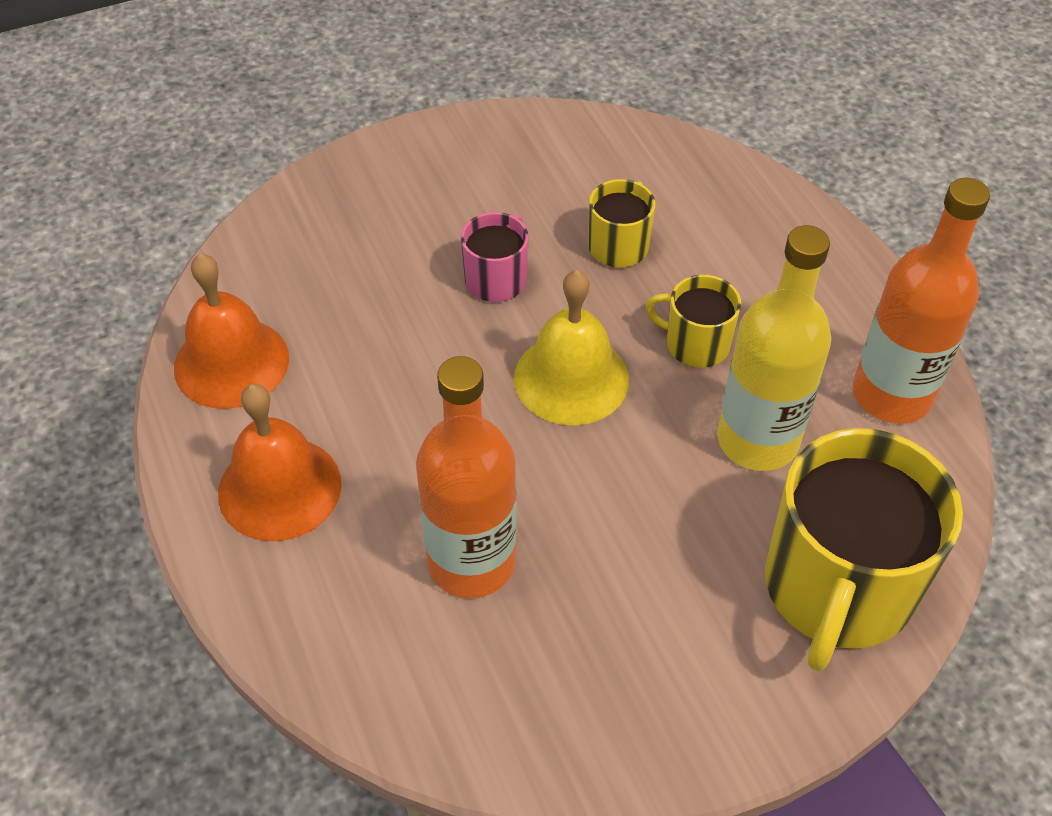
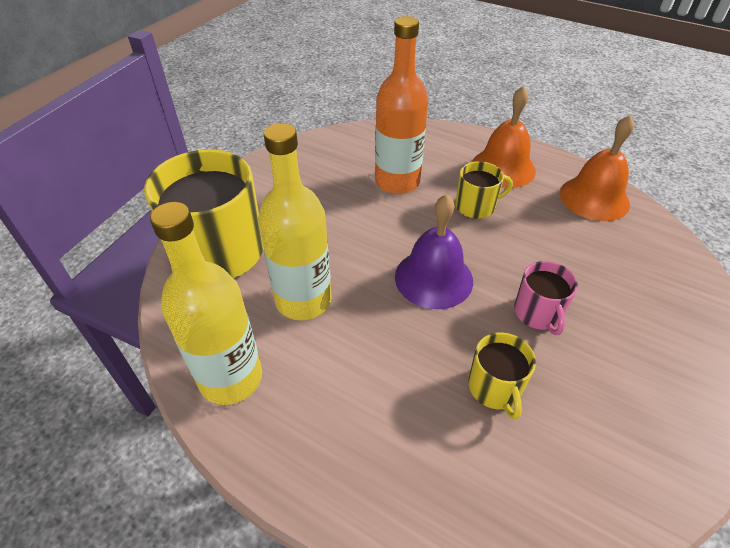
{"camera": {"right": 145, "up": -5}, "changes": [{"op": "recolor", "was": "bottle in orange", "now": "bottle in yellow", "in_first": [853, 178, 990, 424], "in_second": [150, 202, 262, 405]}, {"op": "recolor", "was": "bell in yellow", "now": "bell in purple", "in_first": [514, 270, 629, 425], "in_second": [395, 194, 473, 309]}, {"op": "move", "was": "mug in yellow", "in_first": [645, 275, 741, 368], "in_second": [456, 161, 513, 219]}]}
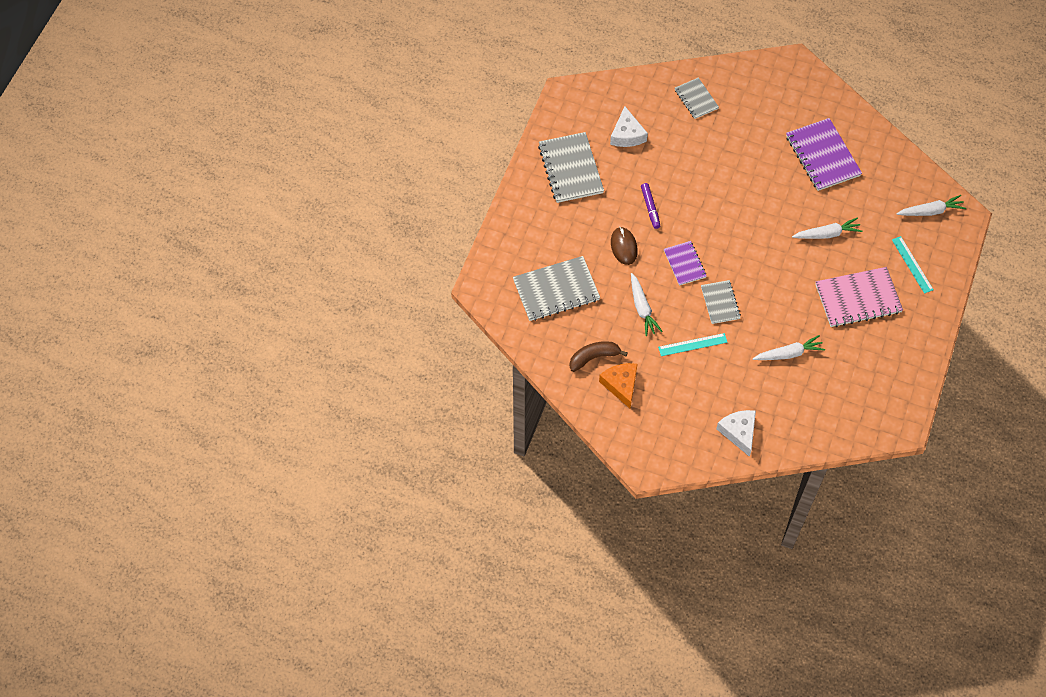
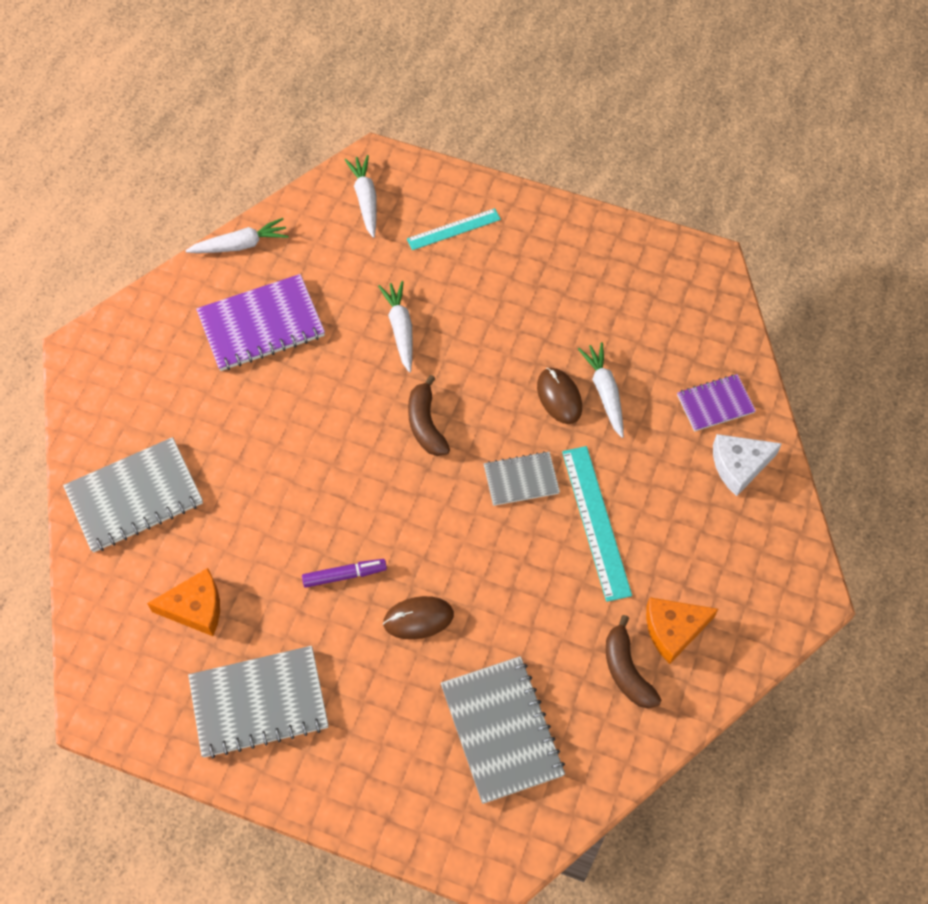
{"camera": {"right": -90, "up": 0}, "changes": [{"op": "resize", "was": "notebook in grey", "in_first": [675, 77, 719, 119], "in_second": [63, 437, 203, 553], "ratio": 1.72}, {"op": "recolor", "was": "cheese in white", "now": "cheese in orange", "in_first": [610, 106, 648, 147], "in_second": [147, 568, 220, 636]}, {"op": "move", "was": "notebook in purple", "in_first": [664, 241, 707, 286], "in_second": [677, 374, 756, 432]}, {"op": "delete", "was": "notebook in pink", "in_first": [815, 267, 903, 327]}, {"op": "move", "was": "carrot in white", "in_first": [631, 273, 663, 336], "in_second": [185, 218, 289, 253]}, {"op": "resize", "was": "ruler in turquoise", "in_first": [658, 333, 728, 356], "in_second": [562, 446, 632, 602], "ratio": 1.57}, {"op": "insert", "now": "mouse in brown", "in_second": [537, 368, 582, 424]}, {"op": "insert", "now": "banana in brown", "in_second": [408, 375, 450, 456]}]}
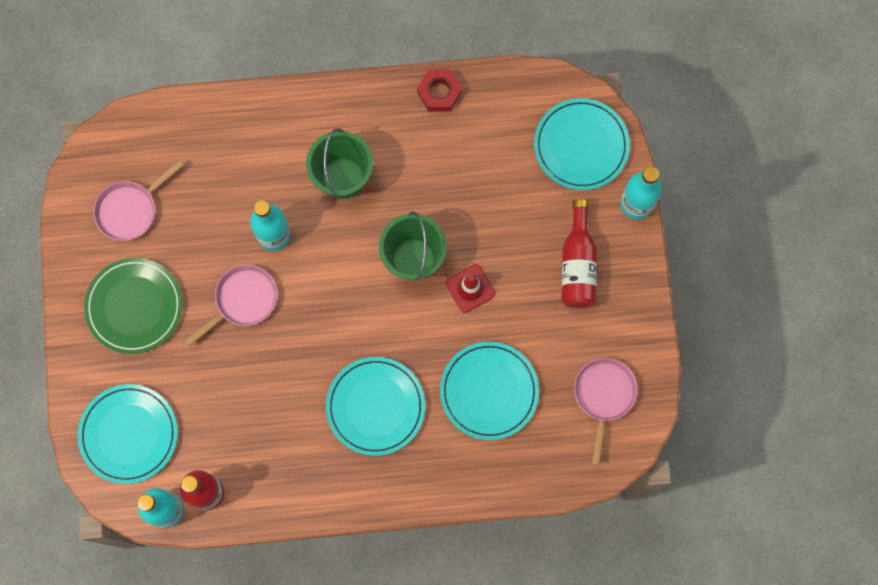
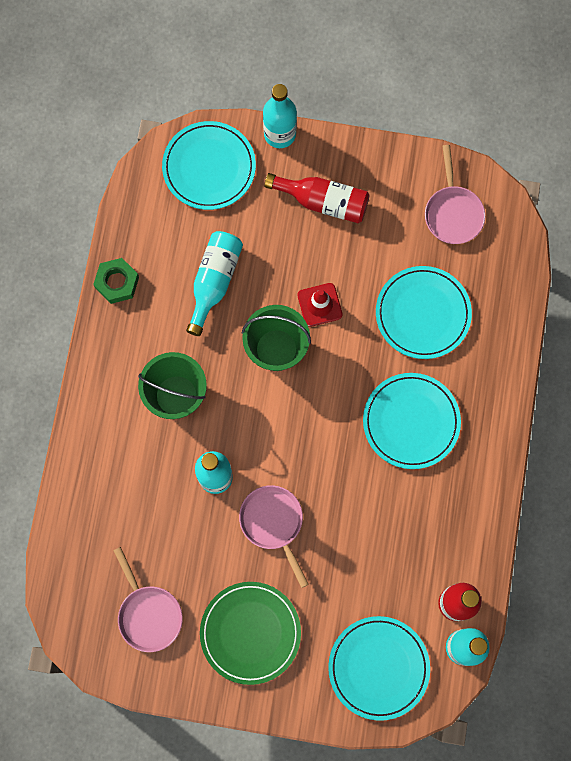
{"camera": {"right": -75, "up": 0}, "changes": [{"op": "recolor", "was": "nut in red", "now": "nut in green", "in_first": [417, 70, 462, 111], "in_second": [93, 258, 139, 304]}, {"op": "rotate", "was": "pan in pink", "in_first": [574, 358, 638, 465], "in_second": [425, 145, 485, 244], "clockwise": -120}, {"op": "insert", "now": "bottle in turquoise", "in_second": [186, 231, 243, 336]}]}
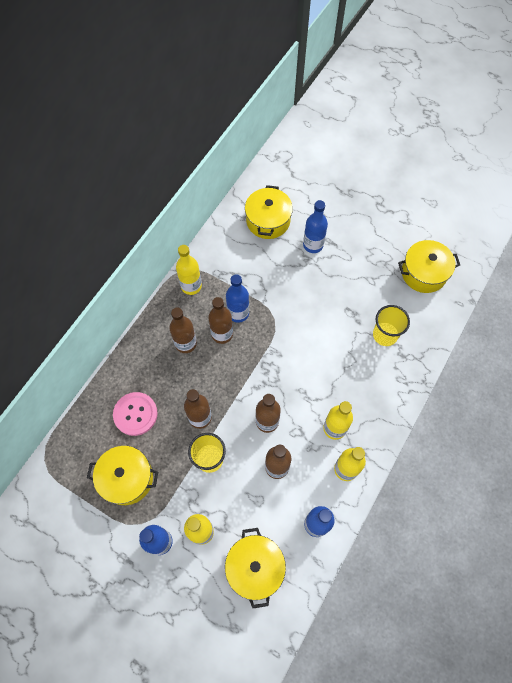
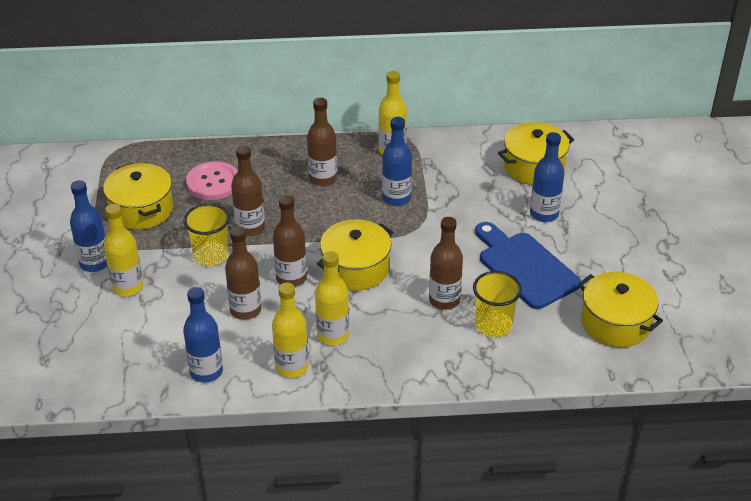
{"camera": {"right": 55, "up": -25}, "changes": [{"op": "move", "was": "bottle in brown", "in_first": [208, 297, 233, 344], "in_second": [429, 217, 463, 310]}, {"op": "move", "was": "pot in yellow", "in_first": [225, 528, 286, 608], "in_second": [317, 220, 394, 291]}, {"op": "insert", "now": "cutting board in blue", "in_second": [475, 222, 581, 309]}]}
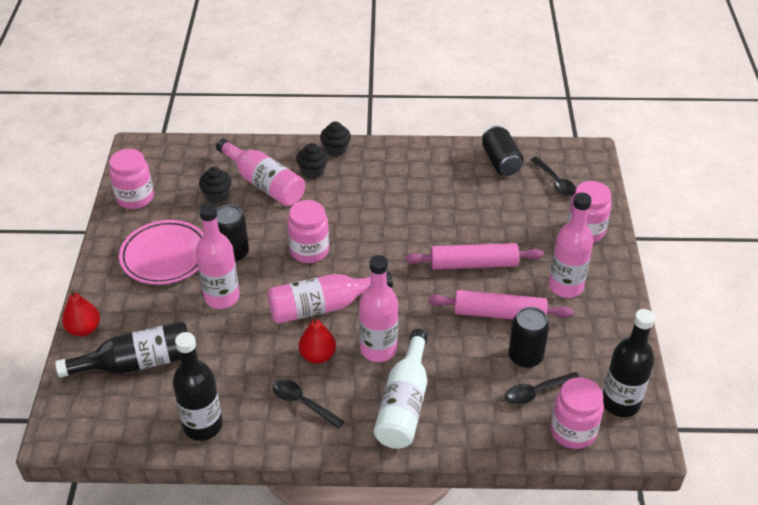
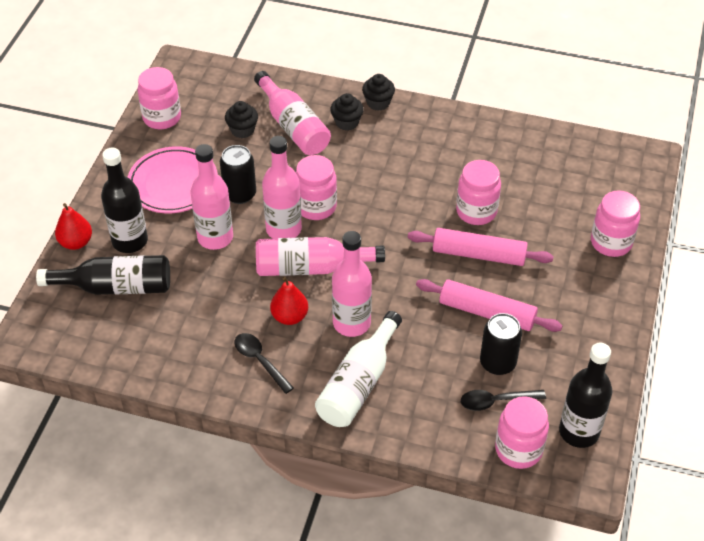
{"camera": {"right": 15, "up": 5}, "changes": [{"op": "delete", "was": "can in black", "in_first": [482, 126, 524, 176]}, {"op": "delete", "was": "spoon in black", "in_first": [530, 157, 576, 197]}, {"op": "move", "was": "bottle in pink", "in_first": [549, 193, 593, 298], "in_second": [262, 136, 302, 239]}, {"op": "move", "was": "bottle in black", "in_first": [173, 332, 223, 441], "in_second": [101, 148, 148, 253]}, {"op": "insert", "now": "jar in pink", "in_second": [456, 160, 501, 225]}]}
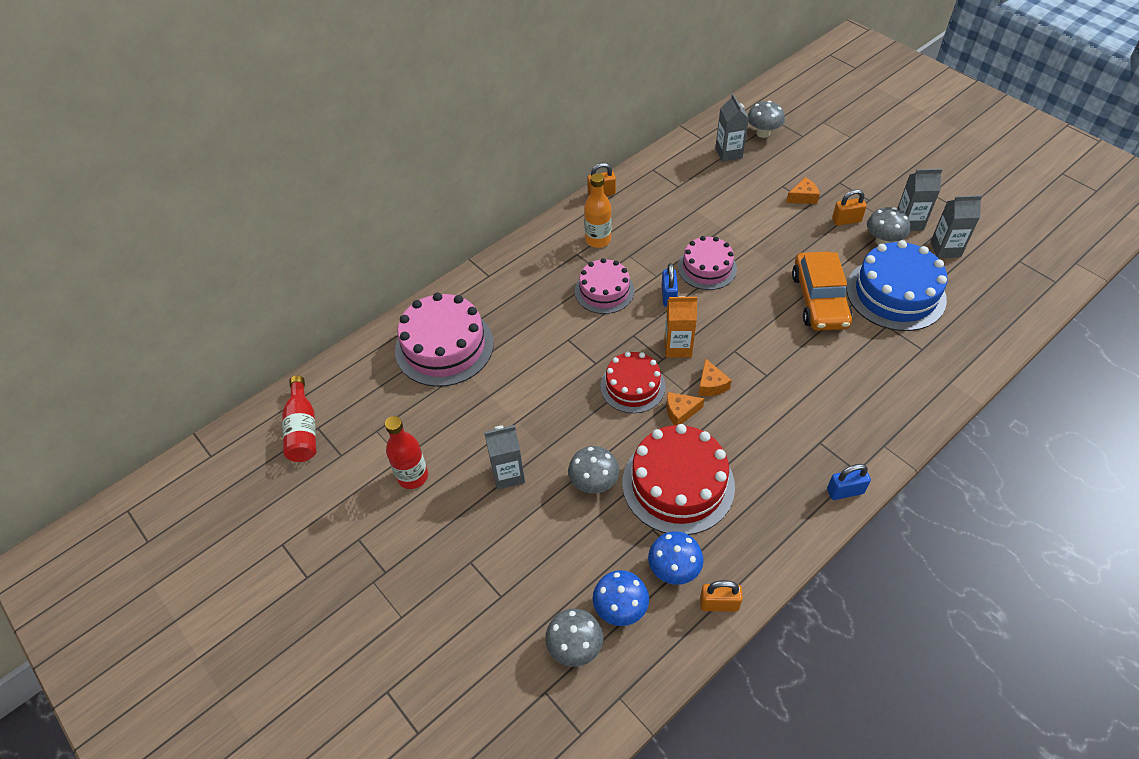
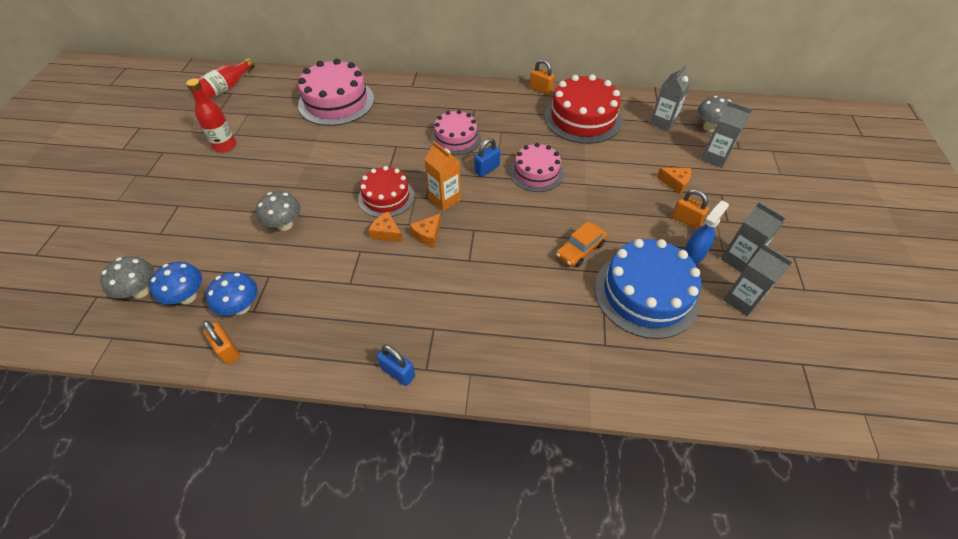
{"camera": {"right": 45, "up": 0}, "changes": [{"op": "delete", "was": "bottle in orange", "in_first": [584, 173, 611, 248]}, {"op": "replace", "was": "mushroom in grey", "now": "spray bottle in blue", "in_first": [867, 207, 910, 245], "in_second": [684, 200, 729, 264]}, {"op": "resize", "was": "car in orange", "in_first": [792, 252, 852, 331], "in_second": [556, 221, 607, 267], "ratio": 0.59}, {"op": "move", "was": "cake in red", "in_first": [622, 424, 735, 535], "in_second": [544, 74, 622, 144]}, {"op": "move", "was": "carton in grey", "in_first": [484, 425, 525, 490], "in_second": [701, 101, 752, 168]}]}
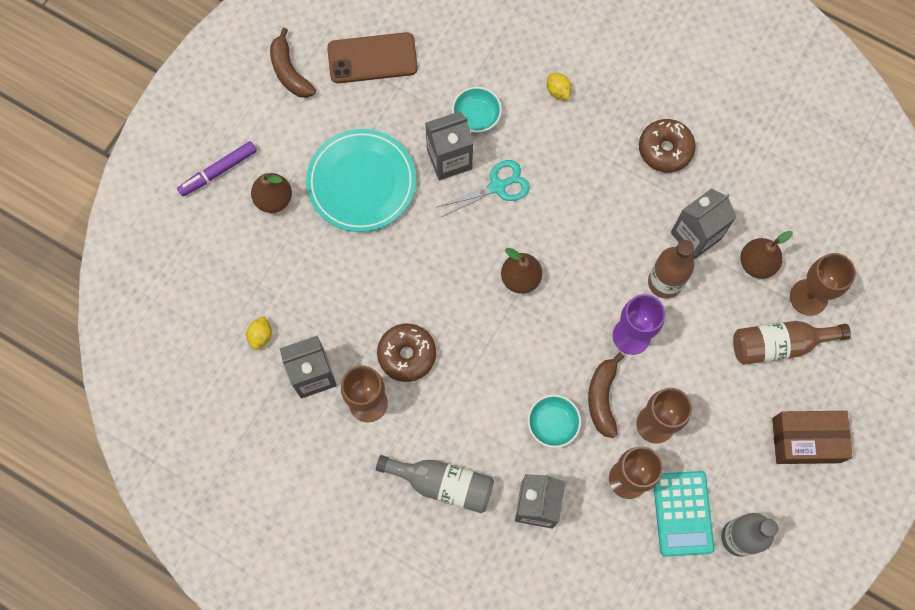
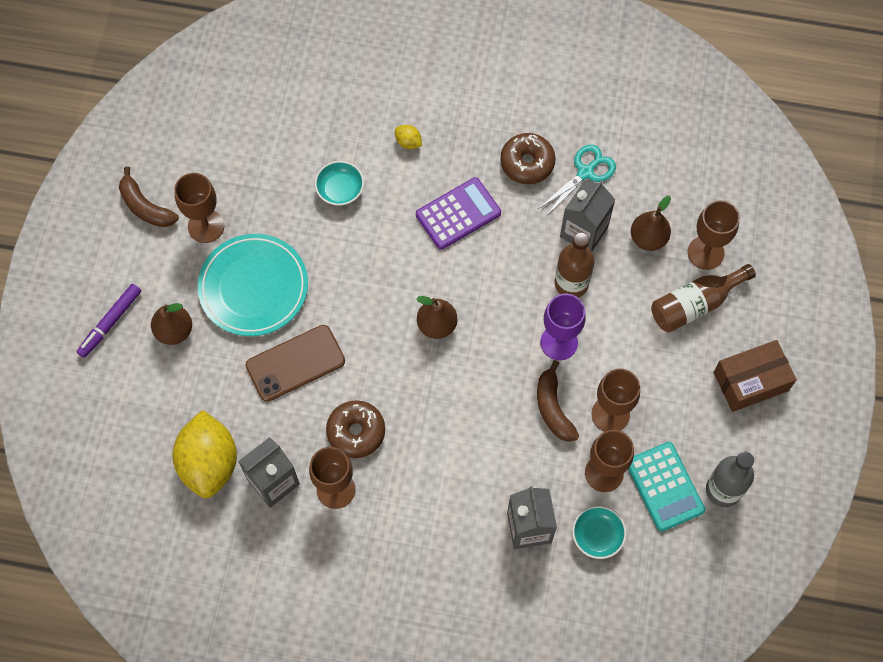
{"camera": {"right": -20, "up": -5}, "changes": [{"op": "move", "was": "phone in brown", "in_first": [327, 32, 418, 83], "in_second": [246, 325, 345, 402]}, {"op": "delete", "was": "carton in grey", "in_first": [425, 111, 473, 180]}, {"op": "move", "was": "scissors in turquoise", "in_first": [437, 160, 530, 217], "in_second": [540, 145, 616, 215]}, {"op": "resize", "was": "lemon in yellow", "in_first": [246, 316, 272, 350], "in_second": [172, 410, 237, 498], "ratio": 2.49}, {"op": "move", "was": "bowl in turquoise", "in_first": [527, 395, 581, 448], "in_second": [572, 506, 627, 559]}, {"op": "delete", "was": "bottle in grey", "in_first": [376, 455, 494, 513]}, {"op": "insert", "now": "goblet in brown", "in_second": [174, 173, 224, 243]}, {"op": "insert", "now": "calculator in purple", "in_second": [416, 177, 501, 250]}]}
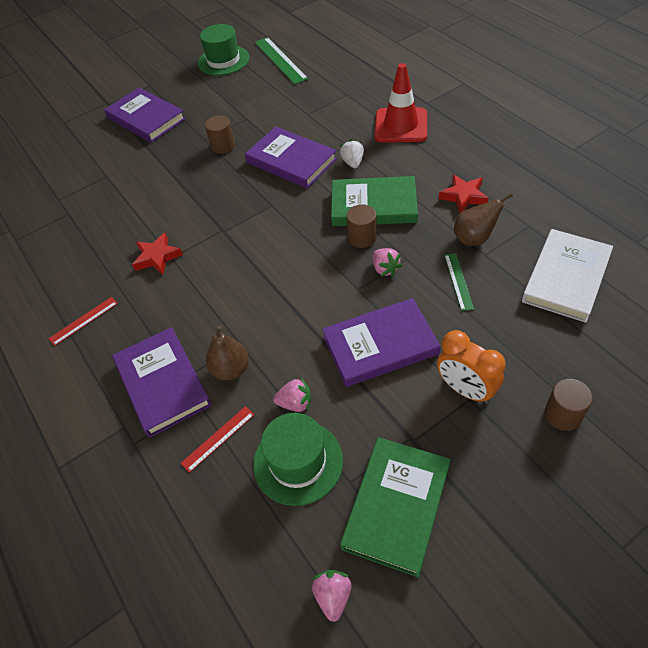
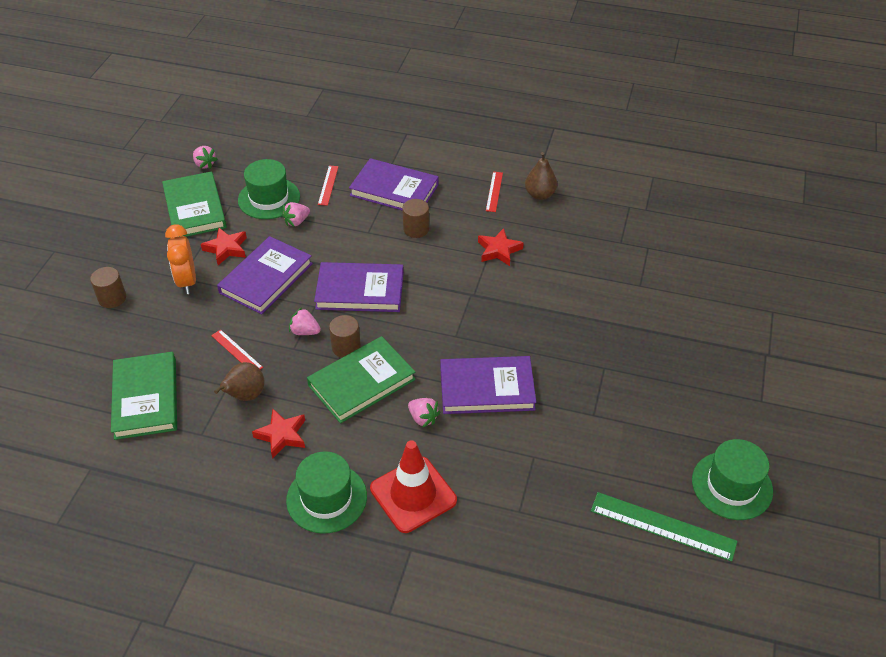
{"camera": {"right": 135, "up": -5}, "changes": [{"op": "move", "was": "book in purple", "in_first": [104, 88, 186, 143], "in_second": [314, 262, 403, 312]}, {"op": "move", "was": "cylinder in brown", "in_first": [205, 115, 235, 154], "in_second": [402, 199, 429, 238]}, {"op": "recolor", "was": "strawberry in white", "now": "strawberry in pink", "in_first": [340, 139, 364, 168], "in_second": [408, 398, 440, 428]}, {"op": "recolor", "was": "book in white", "now": "book in green", "in_first": [522, 229, 613, 323], "in_second": [111, 352, 177, 440]}, {"op": "recolor", "was": "ruler in green", "now": "ruler in red", "in_first": [444, 253, 474, 311], "in_second": [211, 329, 263, 370]}, {"op": "move", "was": "pear in brown", "in_first": [206, 326, 249, 381], "in_second": [525, 152, 557, 200]}, {"op": "rotate", "was": "clock in orange", "in_first": [437, 330, 506, 404], "in_second": [165, 224, 196, 294], "clockwise": -105}, {"op": "insert", "now": "star in red", "in_second": [201, 228, 247, 265]}, {"op": "insert", "now": "hat in green", "in_second": [286, 451, 367, 534]}]}
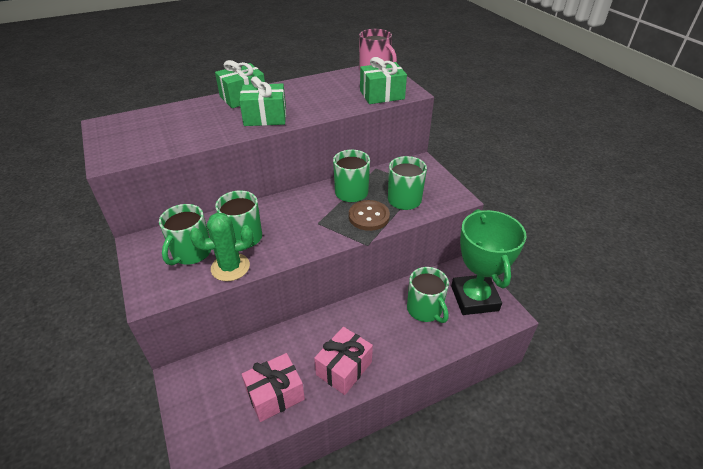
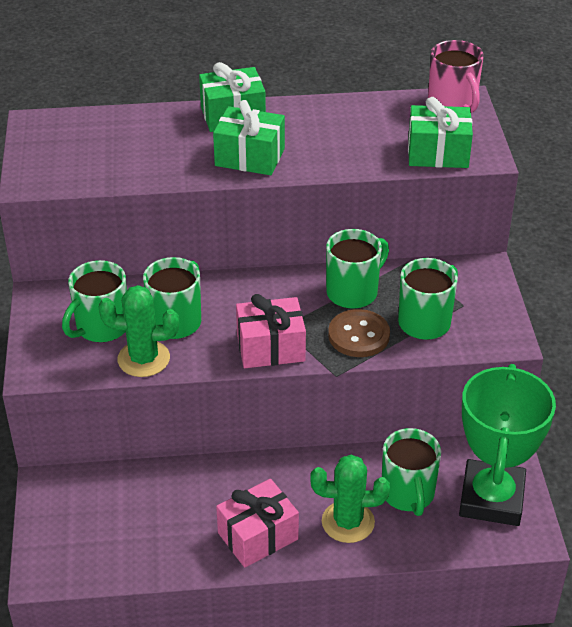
{"camera": {"right": 20, "up": 0}, "changes": [{"op": "move", "was": "gift in pink", "in_first": [242, 353, 305, 422], "in_second": [236, 294, 306, 368]}, {"op": "insert", "now": "cactus in green", "in_second": [311, 455, 390, 543]}]}
